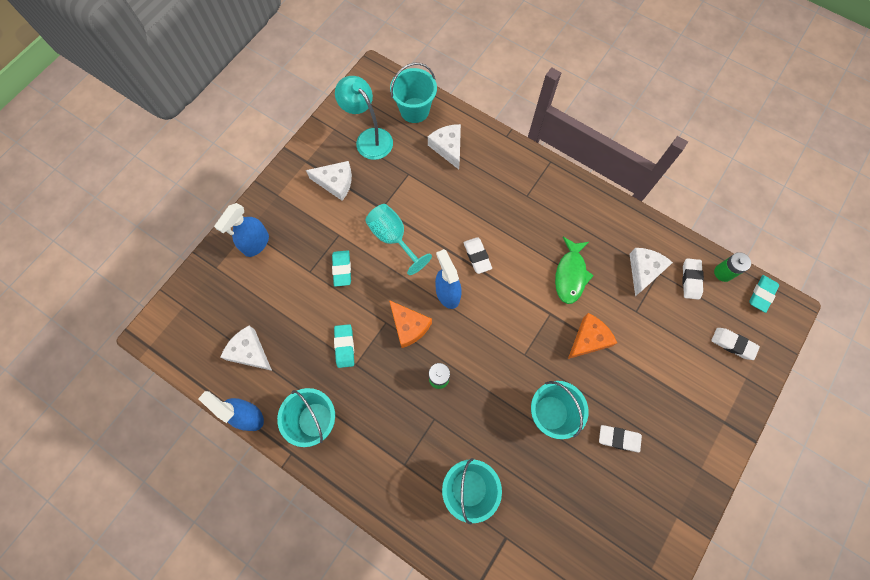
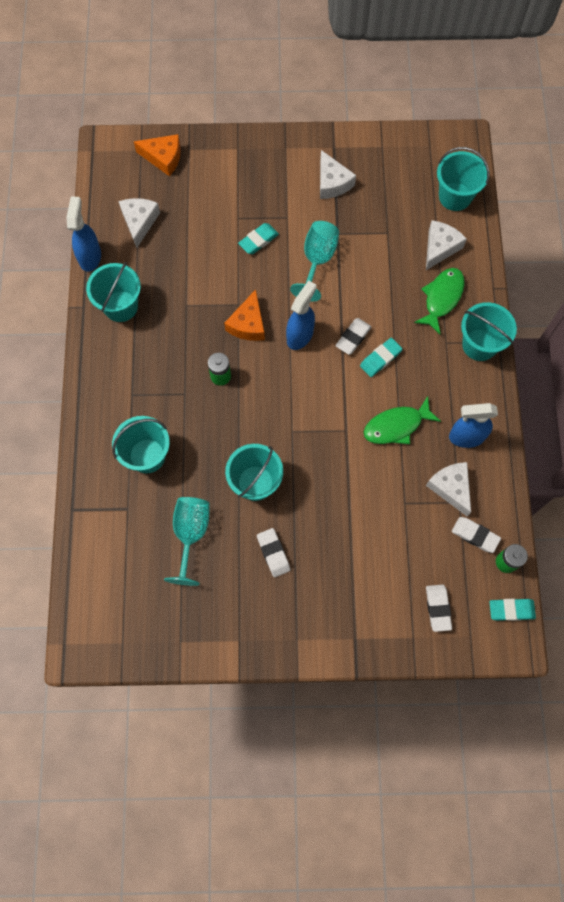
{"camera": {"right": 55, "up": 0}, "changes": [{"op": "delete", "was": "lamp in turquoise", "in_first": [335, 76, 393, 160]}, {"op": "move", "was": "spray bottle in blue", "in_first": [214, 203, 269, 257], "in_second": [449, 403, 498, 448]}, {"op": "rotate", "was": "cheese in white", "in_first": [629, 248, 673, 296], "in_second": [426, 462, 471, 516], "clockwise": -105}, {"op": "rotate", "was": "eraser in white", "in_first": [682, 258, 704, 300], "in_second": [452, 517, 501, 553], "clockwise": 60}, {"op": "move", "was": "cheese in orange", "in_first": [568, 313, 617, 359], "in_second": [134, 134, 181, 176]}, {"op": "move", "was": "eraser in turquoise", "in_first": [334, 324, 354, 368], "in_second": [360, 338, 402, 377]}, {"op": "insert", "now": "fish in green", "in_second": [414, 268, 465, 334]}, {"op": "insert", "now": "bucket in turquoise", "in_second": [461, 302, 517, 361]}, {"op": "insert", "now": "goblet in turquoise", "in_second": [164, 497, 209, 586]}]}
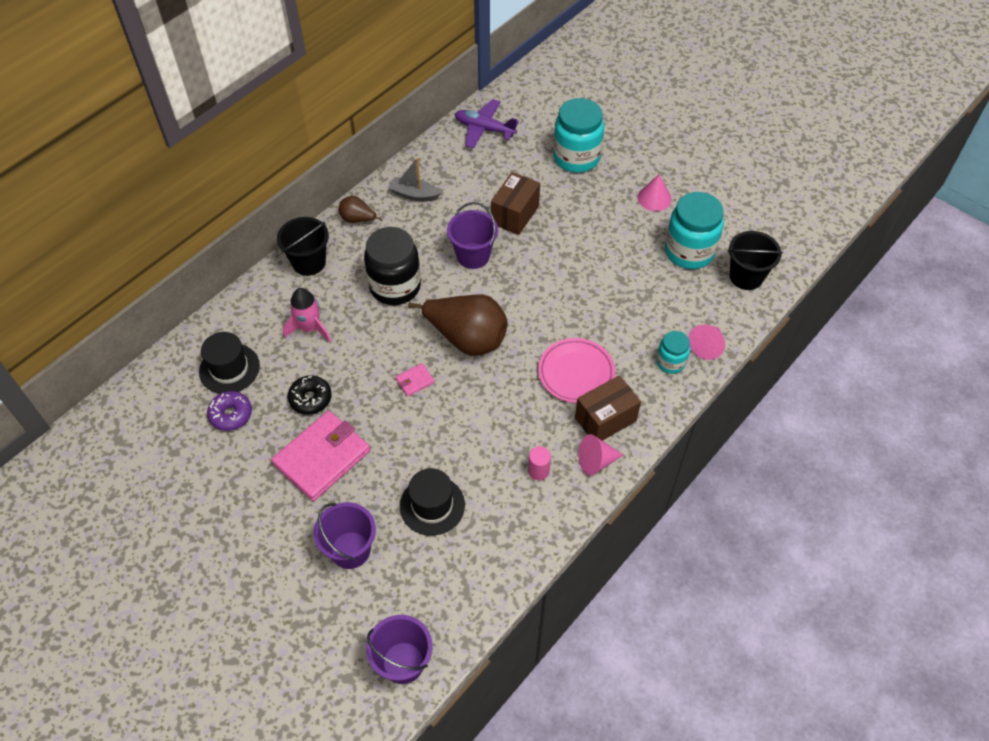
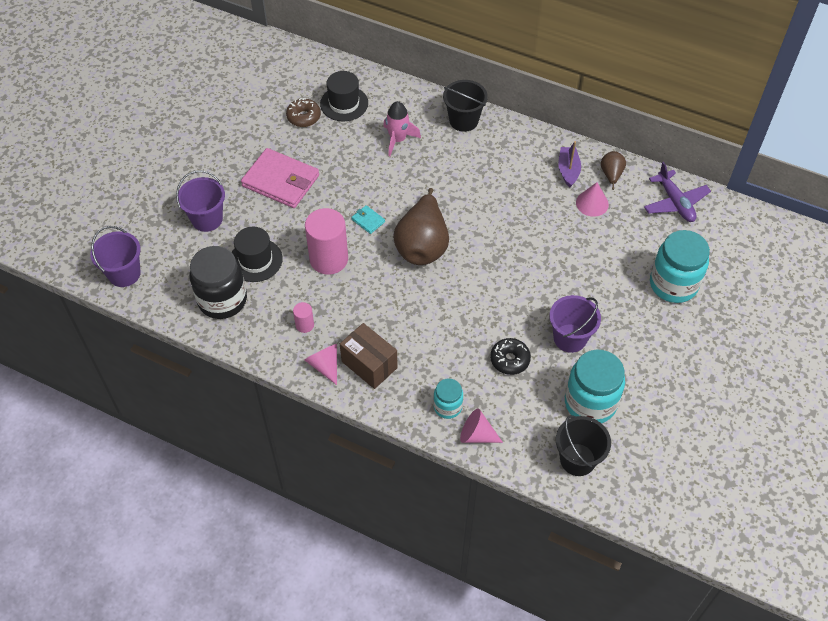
{"camera": {"right": 75, "up": 0}, "changes": [{"op": "rotate", "was": "plane in purple", "in_first": [455, 99, 519, 148], "in_second": [644, 162, 711, 222], "clockwise": 150}, {"op": "recolor", "was": "boat in grey", "now": "boat in purple", "in_first": [389, 158, 441, 201], "in_second": [558, 141, 581, 187]}, {"op": "delete", "was": "box in brown", "in_first": [491, 172, 540, 235]}, {"op": "move", "was": "cone in pink", "in_first": [638, 174, 672, 211], "in_second": [576, 182, 609, 217]}, {"op": "move", "was": "pear in brown", "in_first": [338, 196, 383, 223], "in_second": [601, 151, 626, 190]}, {"op": "move", "was": "bucket in purple", "in_first": [447, 202, 498, 269], "in_second": [549, 295, 601, 353]}, {"op": "move", "was": "jar in black", "in_first": [364, 227, 421, 305], "in_second": [190, 246, 247, 319]}, {"op": "delete", "was": "plate in pink", "in_first": [538, 338, 615, 403]}, {"op": "recolor", "was": "wallet in pink", "now": "wallet in turquoise", "in_first": [396, 363, 435, 397], "in_second": [351, 205, 385, 234]}, {"op": "move", "was": "donut in black", "in_first": [287, 375, 331, 415], "in_second": [490, 338, 531, 375]}, {"op": "recolor", "was": "donut in purple", "now": "donut in brown", "in_first": [207, 391, 252, 431], "in_second": [286, 98, 321, 127]}, {"op": "insert", "now": "cylinder in pink", "in_second": [305, 208, 348, 275]}]}
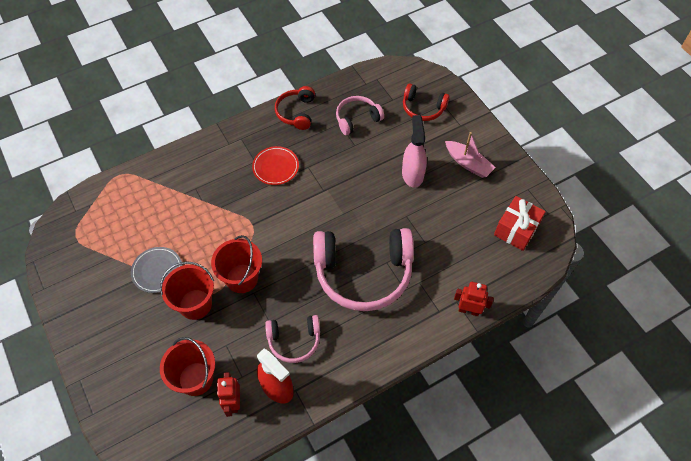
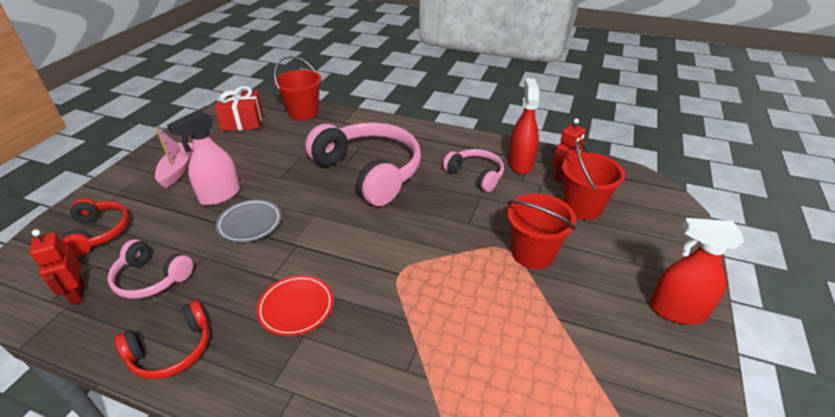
{"camera": {"right": -130, "up": -20}, "changes": [{"op": "move", "was": "bucket in red", "in_first": [211, 235, 262, 293], "in_second": [274, 56, 321, 120]}, {"op": "move", "was": "plate in grey", "in_first": [131, 247, 182, 293], "in_second": [216, 200, 281, 242]}, {"op": "move", "was": "robot in red", "in_first": [454, 282, 494, 316], "in_second": [29, 229, 84, 305]}, {"op": "insert", "now": "spray bottle in red", "in_second": [650, 218, 745, 325]}]}
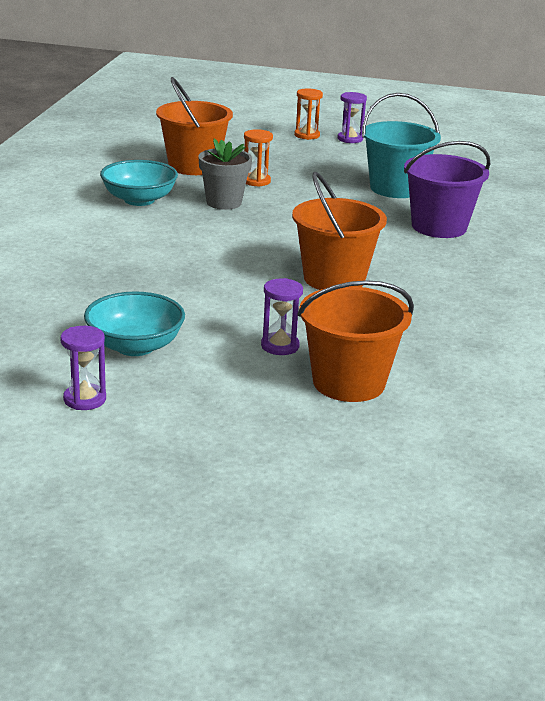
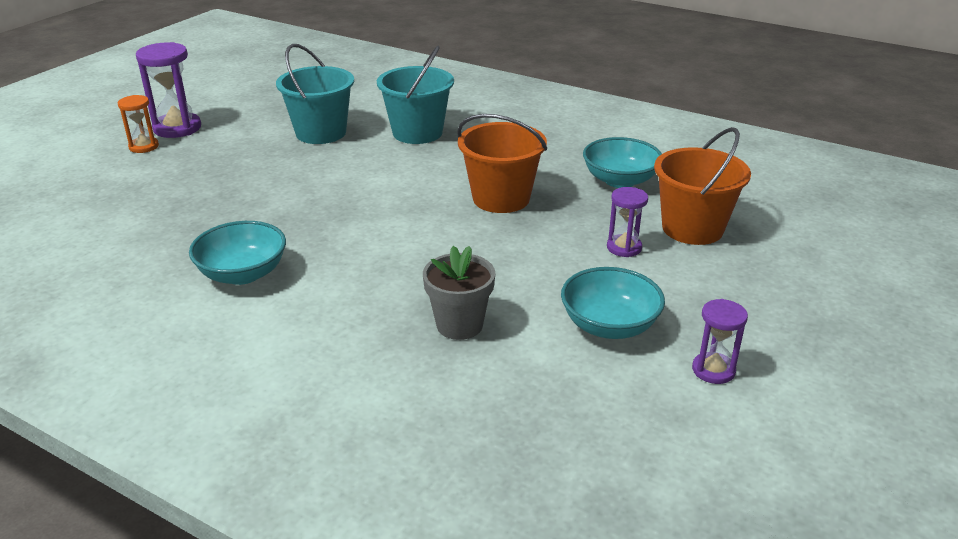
{"camera": {"right": -70, "up": 5}, "changes": [{"op": "delete", "was": "bucket in orange", "in_first": [156, 77, 233, 175]}, {"op": "resize", "was": "hourglass in purple", "in_first": [338, 92, 367, 143], "in_second": [136, 42, 201, 138], "ratio": 1.69}, {"op": "delete", "was": "hourglass in orange", "in_first": [244, 129, 273, 187]}, {"op": "move", "was": "flower pot in grey", "in_first": [198, 138, 252, 210], "in_second": [423, 246, 495, 340]}, {"op": "recolor", "was": "bucket in purple", "now": "bucket in turquoise", "in_first": [404, 141, 490, 238], "in_second": [377, 46, 454, 144]}, {"op": "insert", "now": "bowl in turquoise", "in_second": [583, 137, 662, 188]}]}
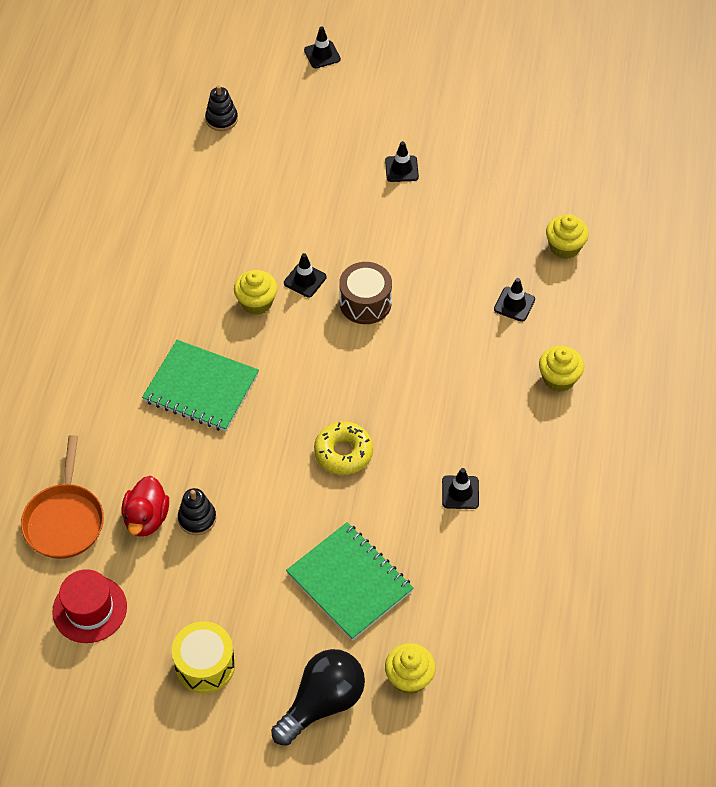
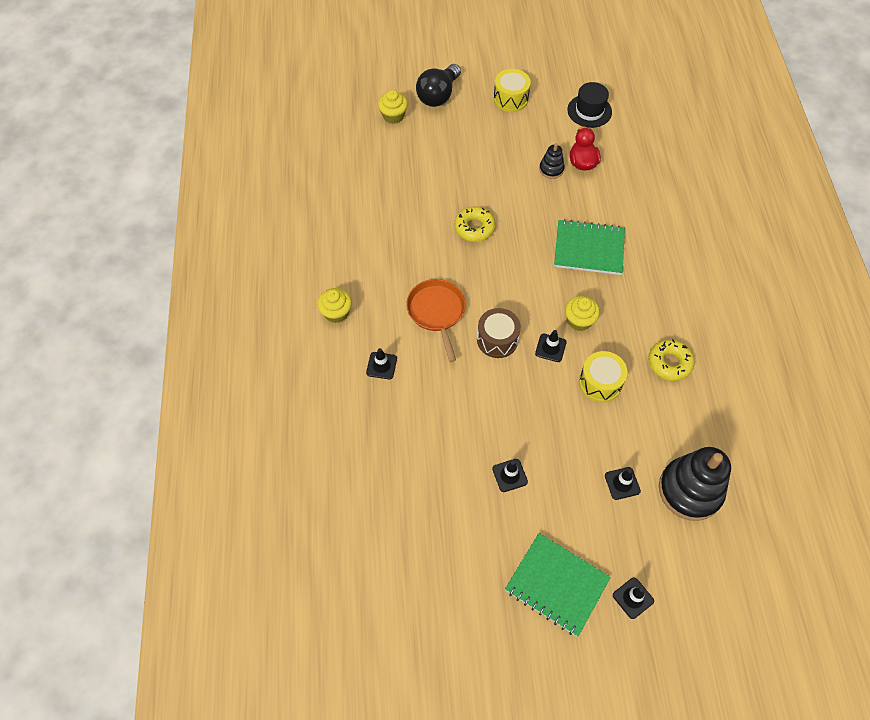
{"camera": {"right": 165, "up": 5}, "changes": [{"op": "resize", "was": "stacking toy in black", "in_first": [205, 85, 238, 131], "in_second": [659, 447, 731, 521], "ratio": 2.08}, {"op": "delete", "was": "cupcake in yellow", "in_first": [546, 214, 589, 259]}, {"op": "move", "was": "pan in orange", "in_first": [21, 435, 104, 559], "in_second": [406, 279, 466, 362]}, {"op": "move", "was": "traffic cone in black", "in_first": [442, 468, 479, 509], "in_second": [605, 467, 641, 500]}, {"op": "move", "was": "notebook in green", "in_first": [286, 522, 414, 641], "in_second": [505, 533, 611, 636]}, {"op": "recolor", "was": "hat in red", "now": "hat in black", "in_first": [52, 569, 127, 643], "in_second": [567, 82, 612, 128]}, {"op": "insert", "now": "donut in yellow", "in_second": [648, 339, 695, 381]}, {"op": "insert", "now": "drum in yellow", "in_second": [579, 351, 627, 402]}]}
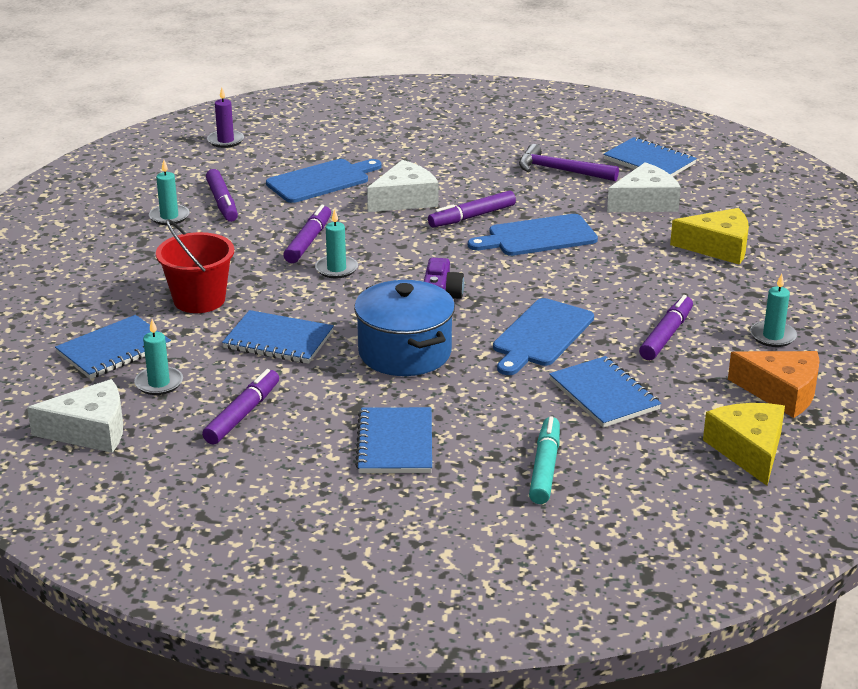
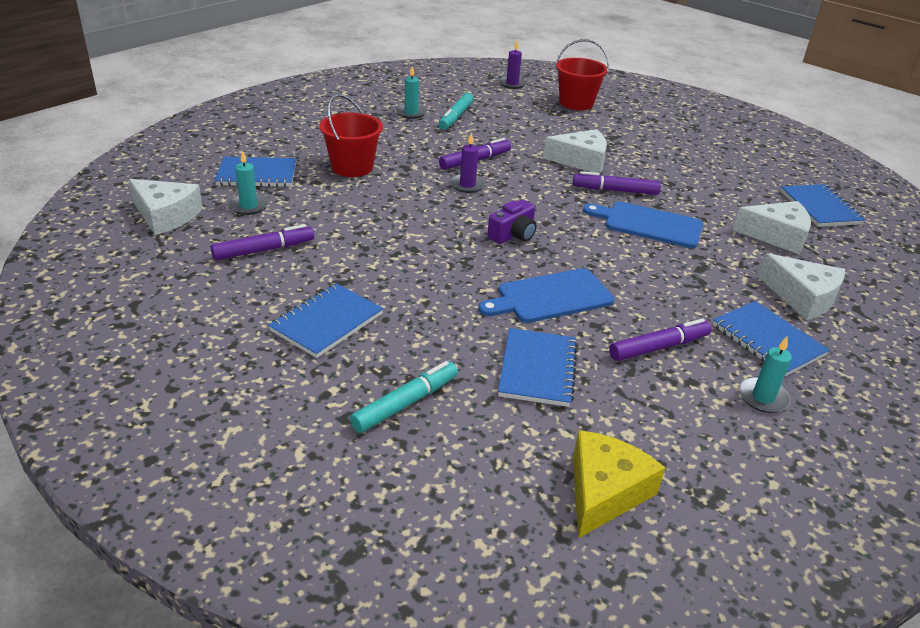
{"camera": {"right": 35, "up": 5}, "changes": [{"op": "delete", "was": "hammer in purple", "in_first": [519, 144, 619, 181]}, {"op": "delete", "was": "cutting board in blue", "in_first": [266, 159, 382, 203]}, {"op": "recolor", "was": "marker in purple", "now": "marker in turquoise", "in_first": [206, 169, 238, 222], "in_second": [438, 93, 474, 130]}, {"op": "recolor", "was": "cheese in yellow", "now": "cheese in white", "in_first": [670, 208, 749, 265], "in_second": [758, 253, 845, 320]}, {"op": "recolor", "was": "candle in turquoise", "now": "candle in purple", "in_first": [315, 209, 358, 278], "in_second": [450, 132, 486, 193]}, {"op": "delete", "was": "pot in blue", "in_first": [354, 280, 455, 376]}, {"op": "move", "was": "notebook in blue", "in_first": [222, 310, 334, 364], "in_second": [713, 301, 830, 376]}, {"op": "delete", "was": "cheese in orange", "in_first": [728, 351, 820, 418]}, {"op": "insert", "now": "bucket in red", "in_second": [555, 39, 609, 110]}]}
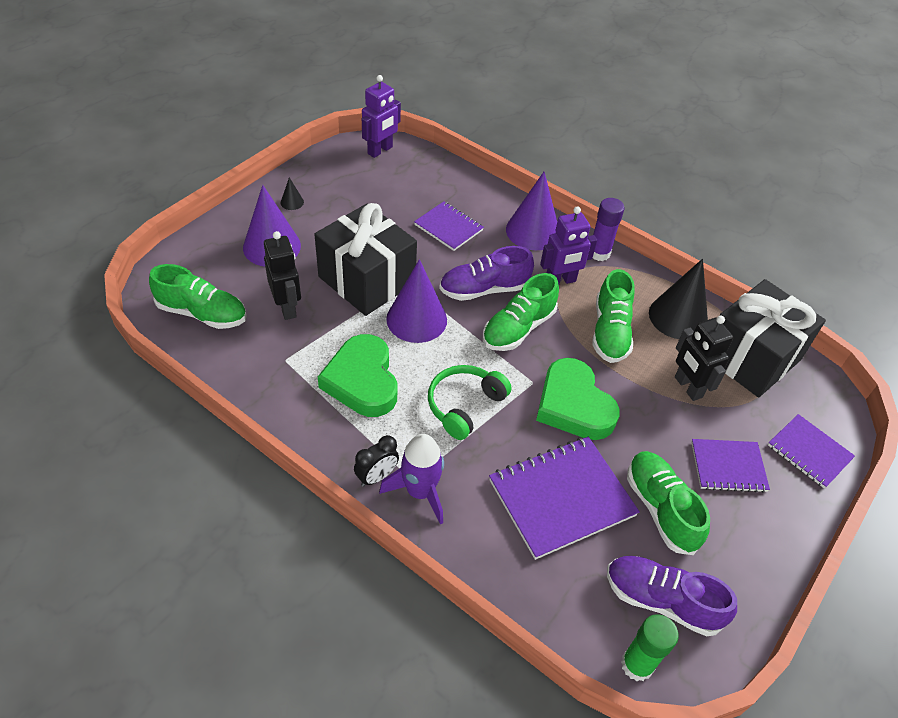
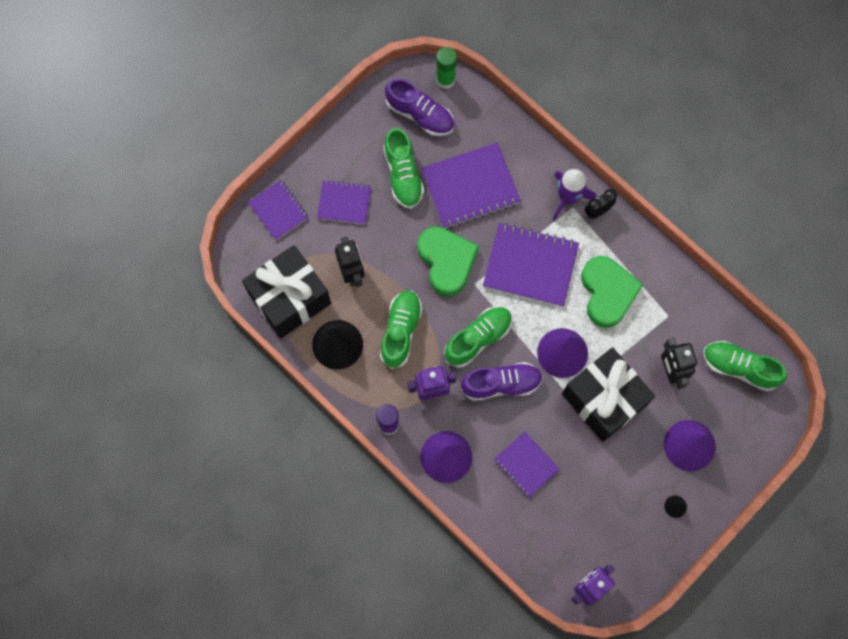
{"camera": {"right": -170, "up": 25}, "changes": [{"op": "replace", "was": "headphones in green", "now": "notebook in purple", "in_first": [428, 365, 512, 440], "in_second": [483, 223, 579, 307]}]}
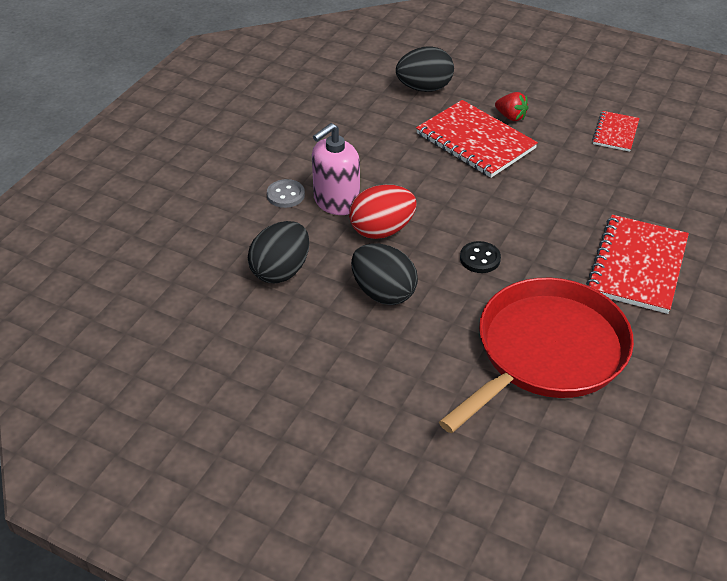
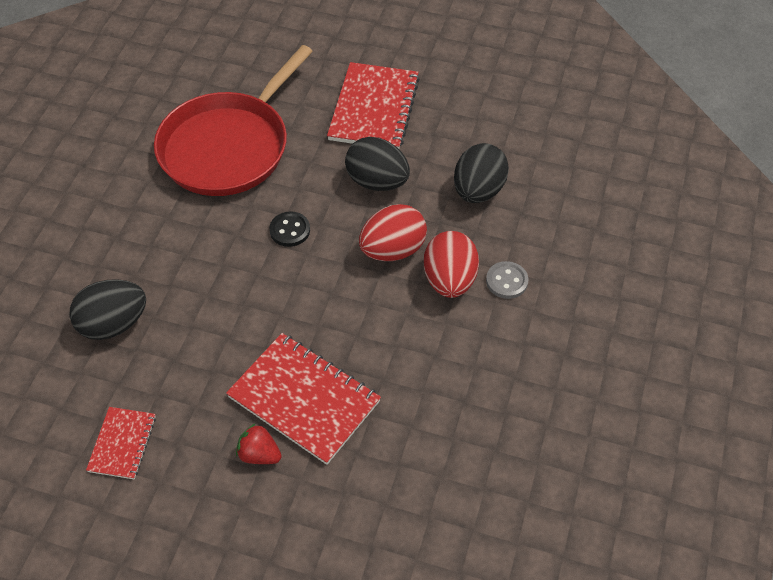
{"camera": {"right": 170, "up": 10}, "changes": [{"op": "move", "was": "egg in black", "in_first": [396, 46, 454, 92], "in_second": [69, 279, 146, 340]}, {"op": "replace", "was": "soap dispenser in pink", "now": "egg in red", "in_first": [312, 123, 360, 215], "in_second": [424, 231, 479, 298]}, {"op": "move", "was": "notebook in red", "in_first": [586, 215, 689, 314], "in_second": [327, 62, 420, 149]}]}
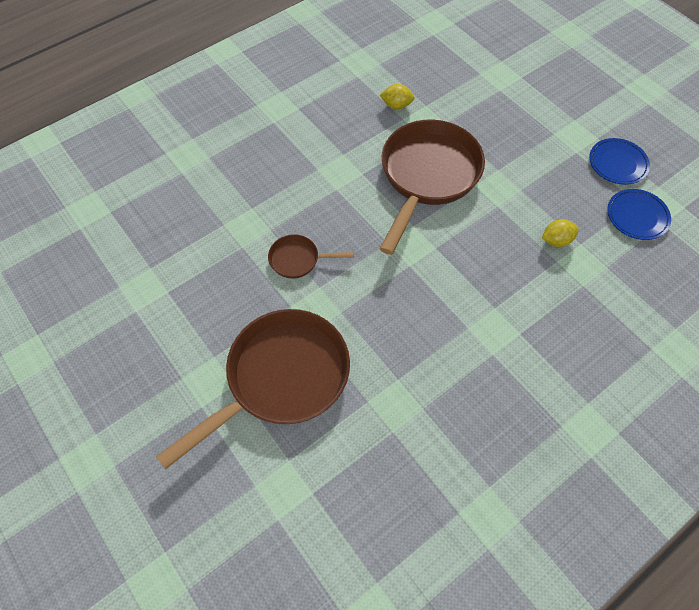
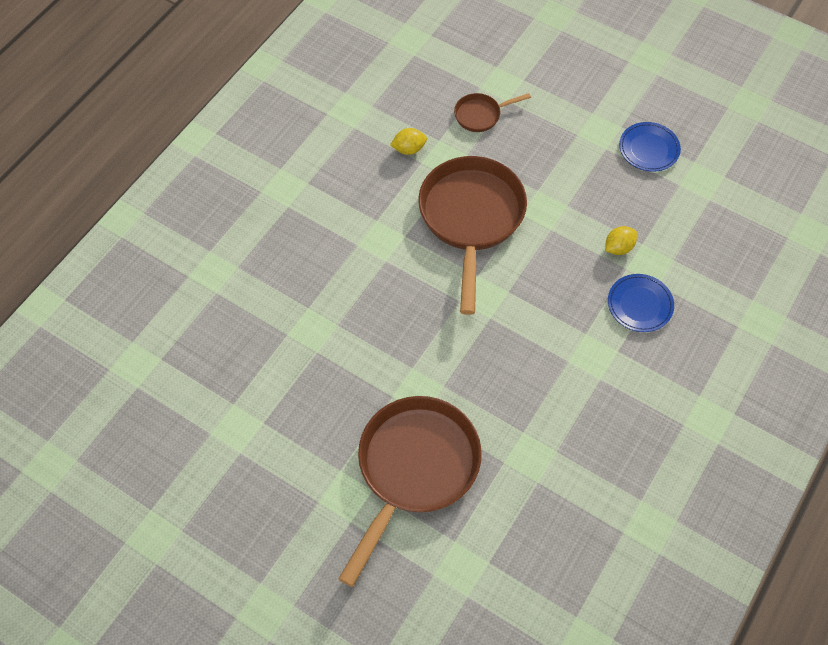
{"camera": {"right": -20, "up": 0}, "changes": [{"op": "move", "was": "plate in blue", "in_first": [607, 189, 671, 240], "in_second": [608, 274, 674, 332]}, {"op": "move", "was": "pan in brown", "in_first": [268, 234, 354, 279], "in_second": [454, 93, 531, 132]}]}
